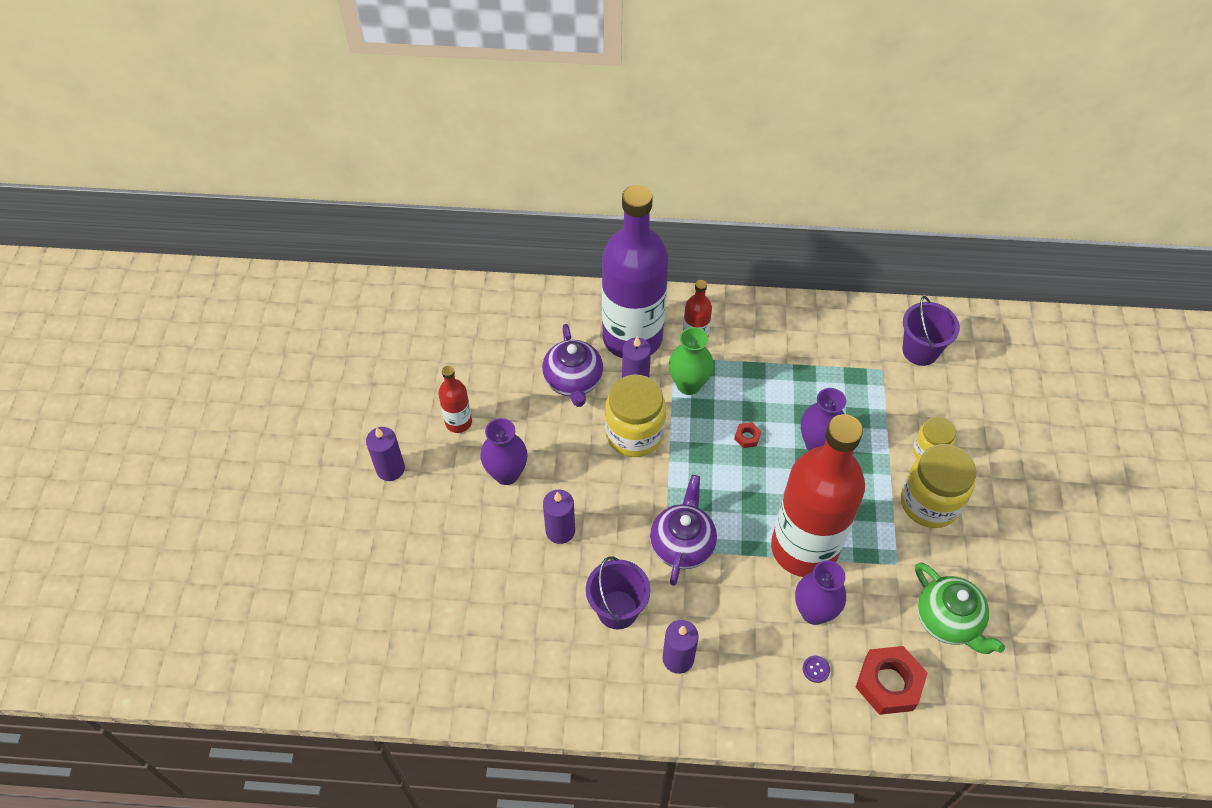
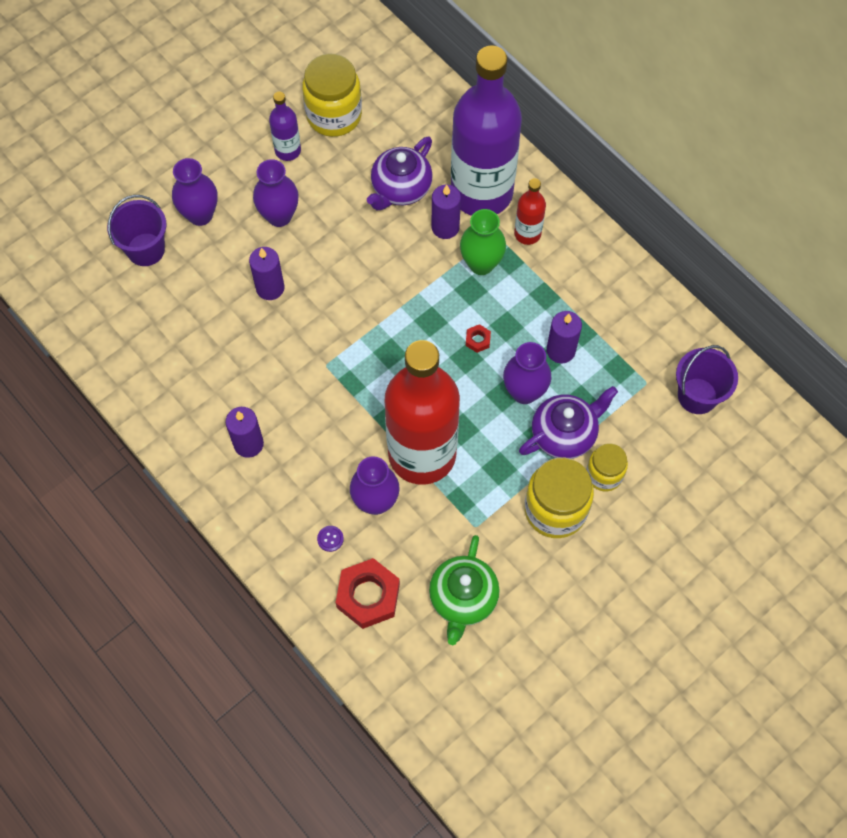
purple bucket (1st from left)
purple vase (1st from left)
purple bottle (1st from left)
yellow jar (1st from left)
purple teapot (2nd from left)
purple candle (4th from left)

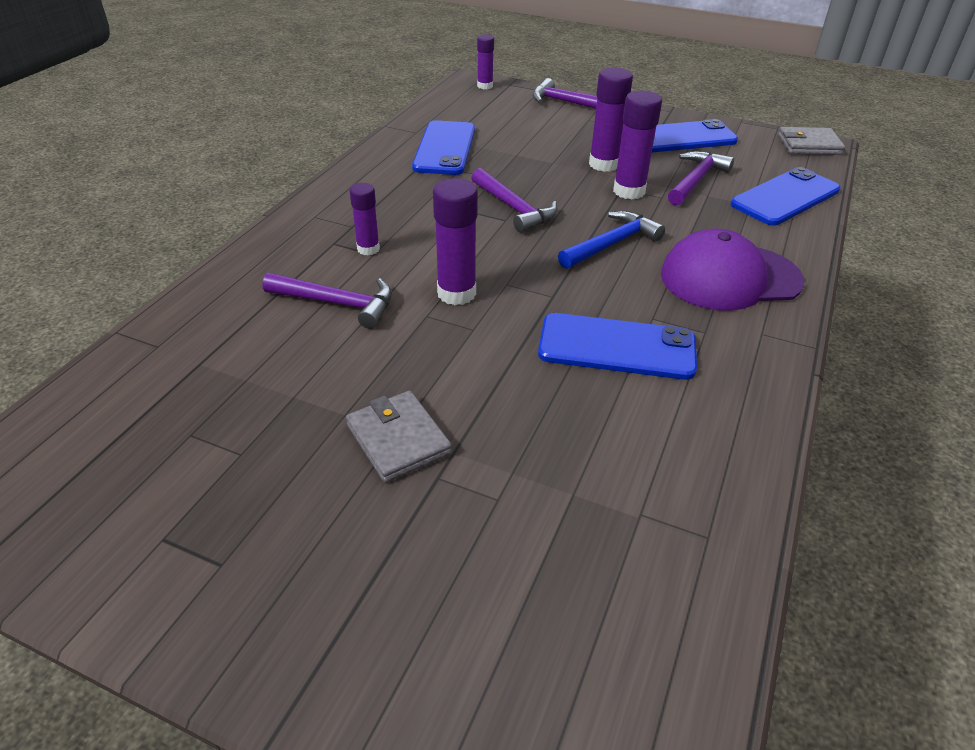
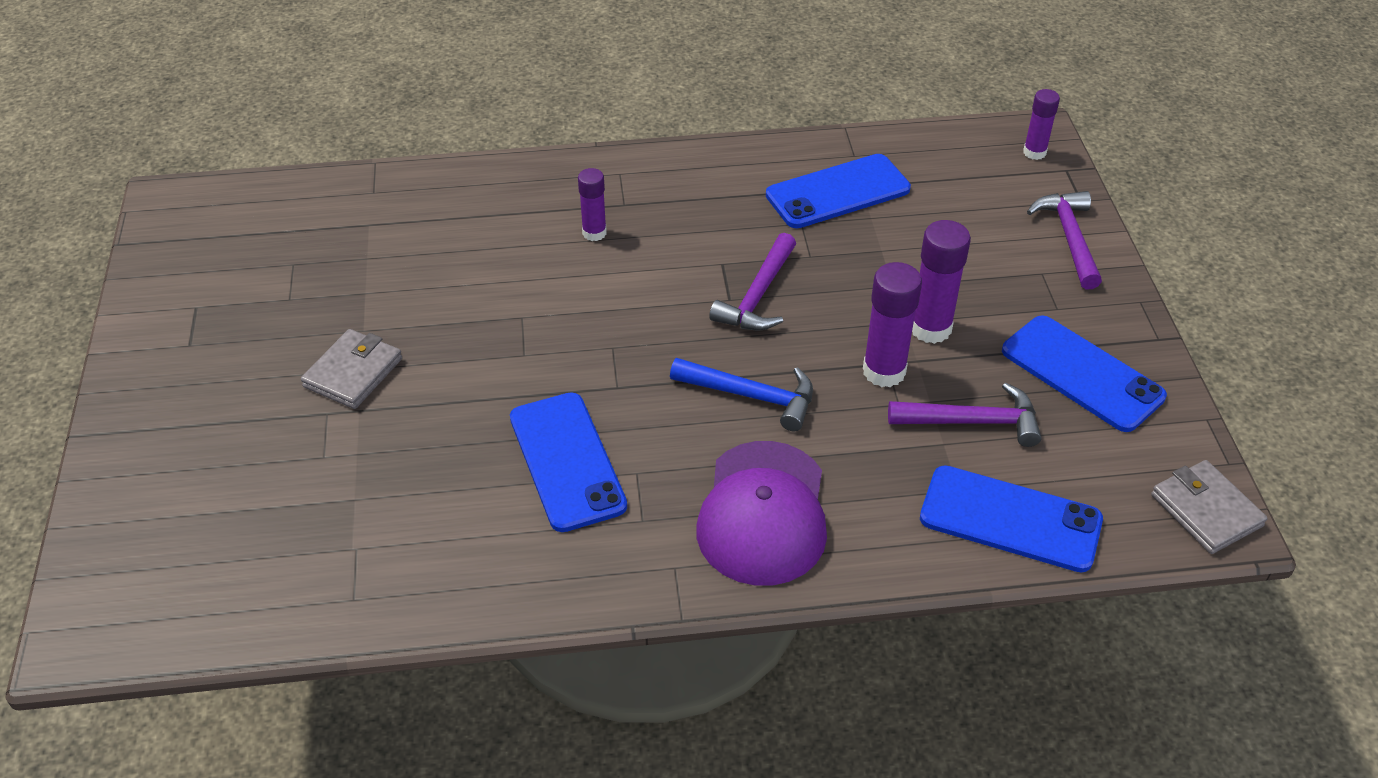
purple cap
purple hammer (1st from left in the first image)
purple glue stick (2nd from left in the first image)

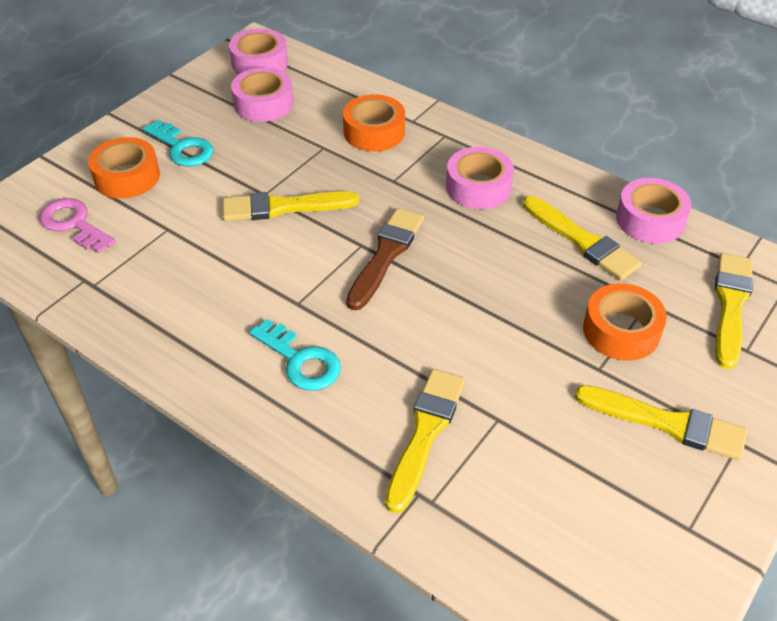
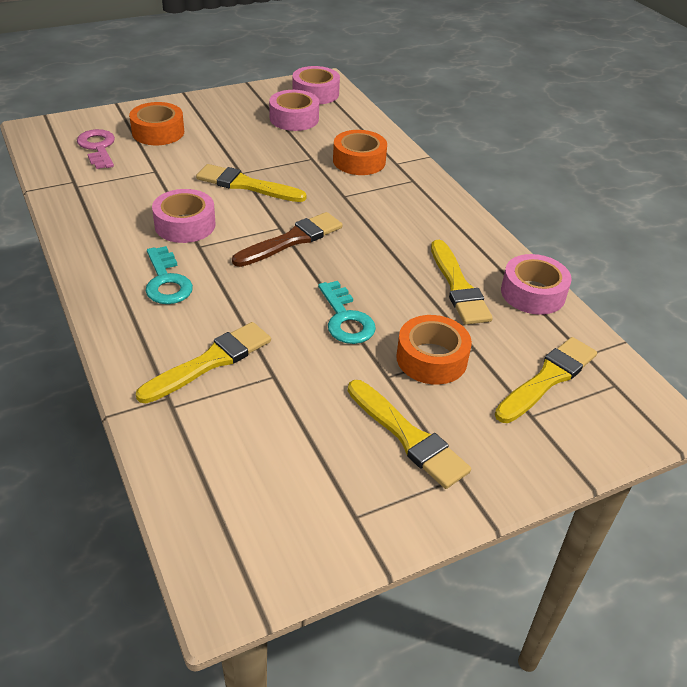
pink tape (1st from left)
turquoise key (2nd from left)

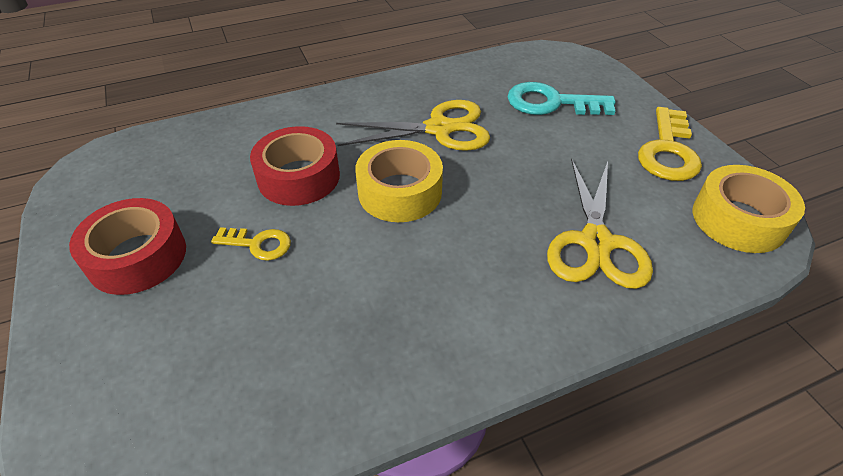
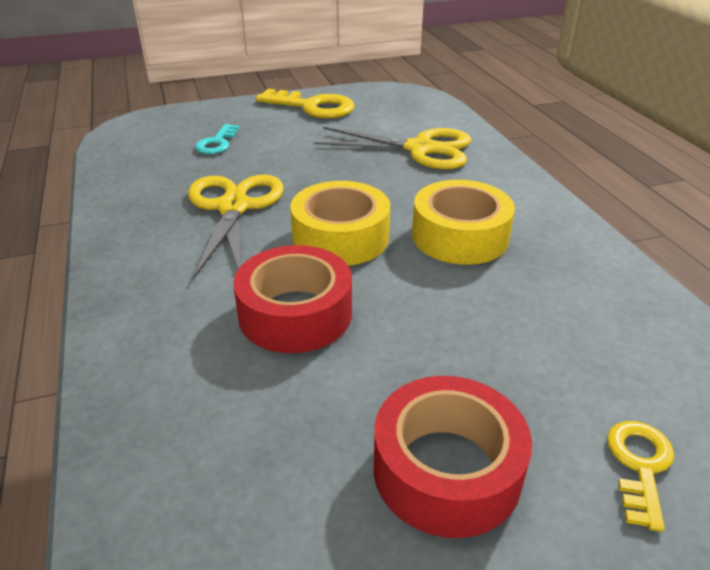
turquoise key
yellow tape (2nd from left)
yellow key (2nd from left)

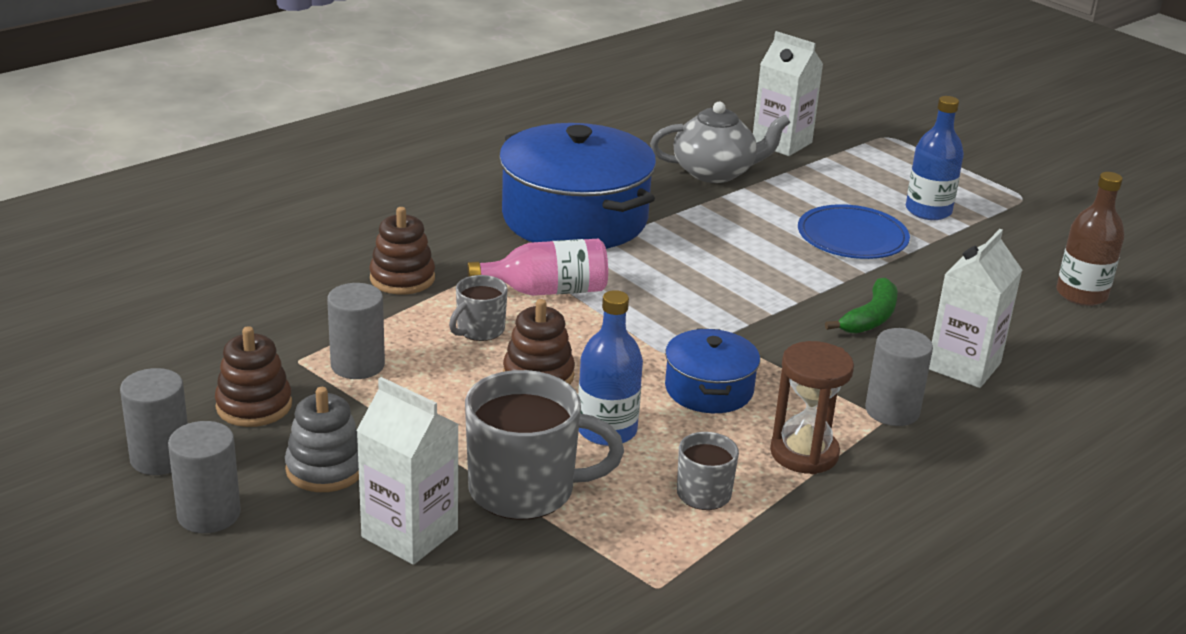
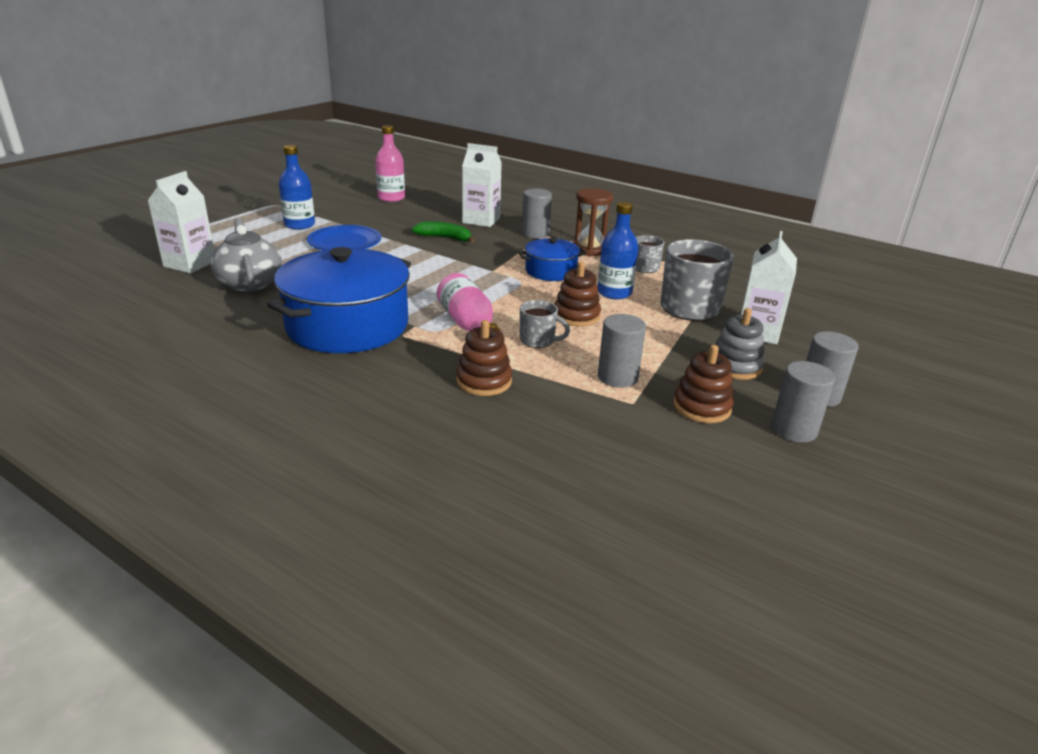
pink bottle (1st from left)

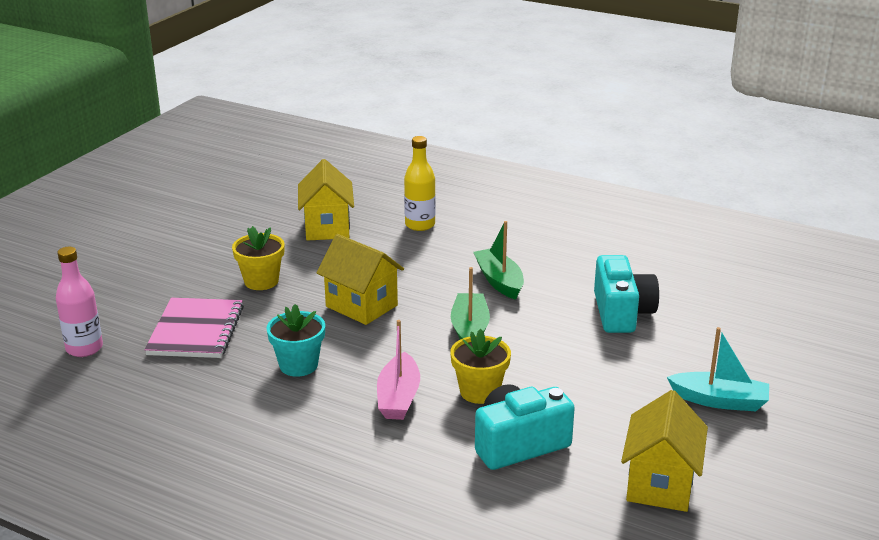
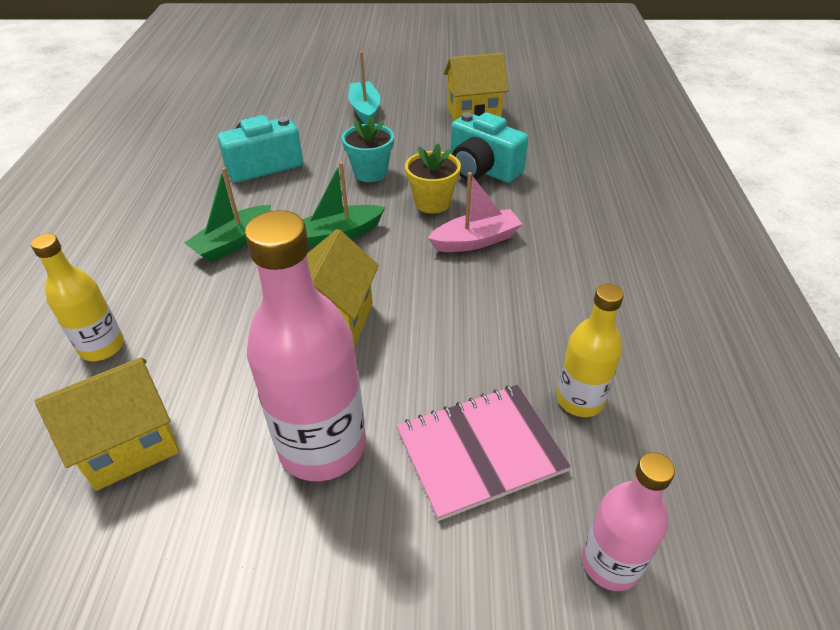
pink bottle (1st from left)
turquoise flower pot
yellow bottle (2nd from left)

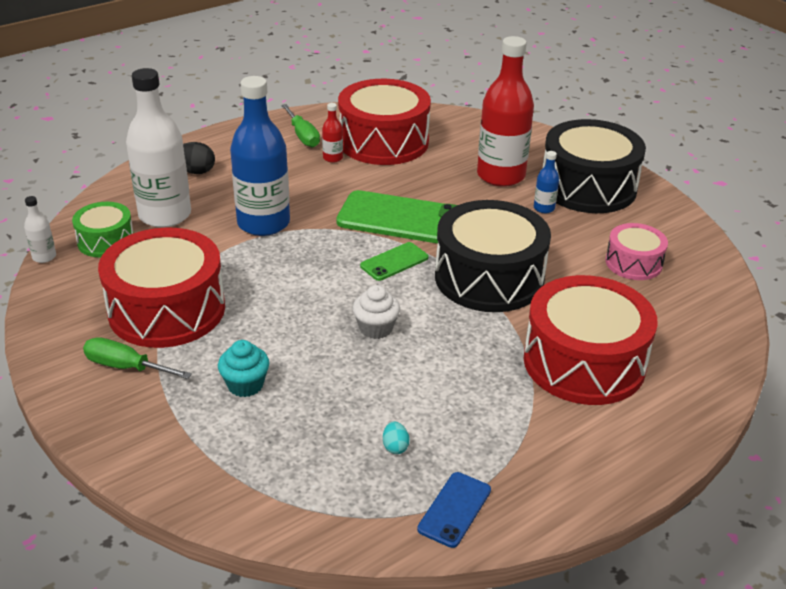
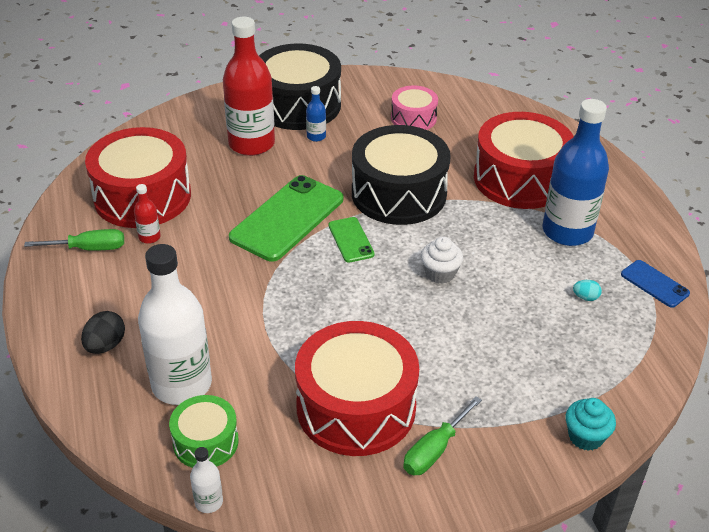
blue bottle (2nd from left)
turquoise cupcake

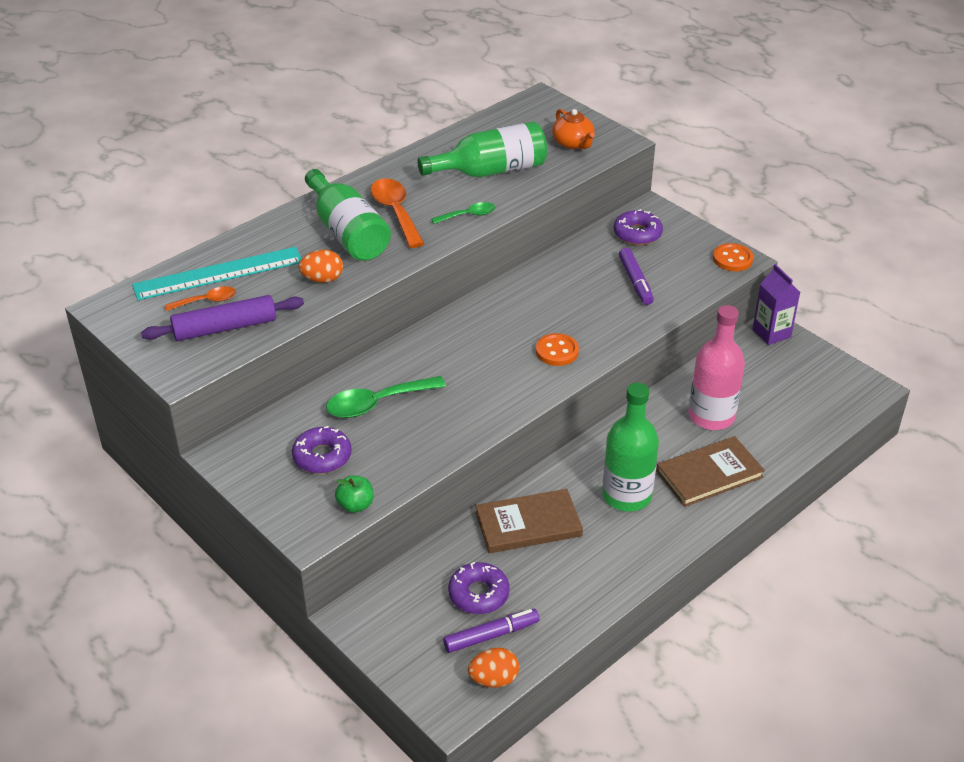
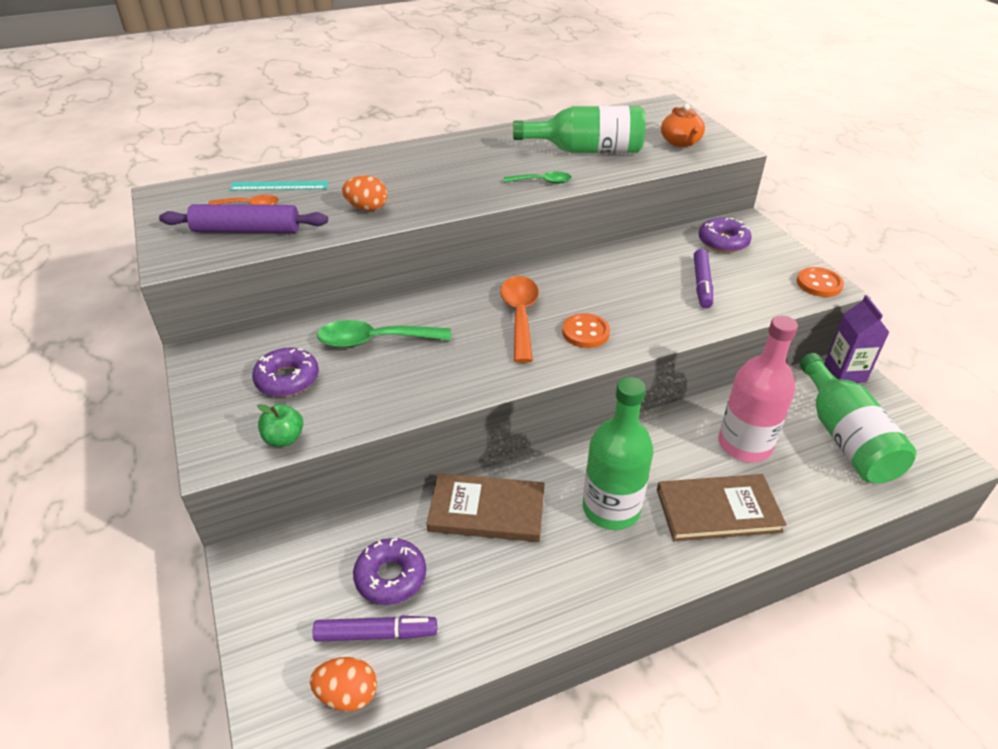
turquoise ruler
orange spoon (2nd from left)
green bottle (3rd from left)

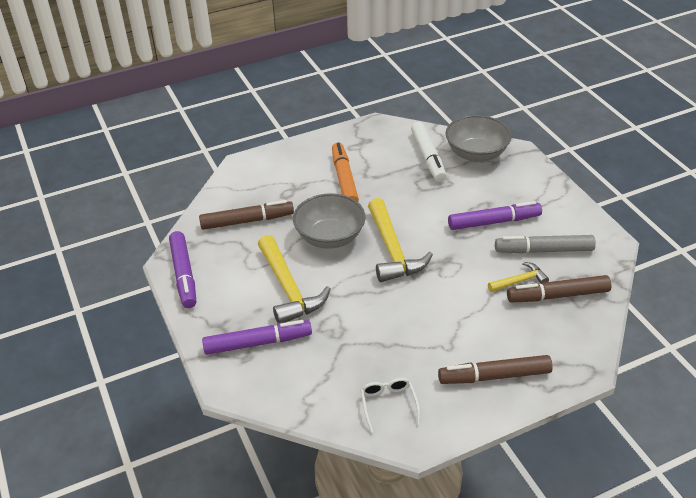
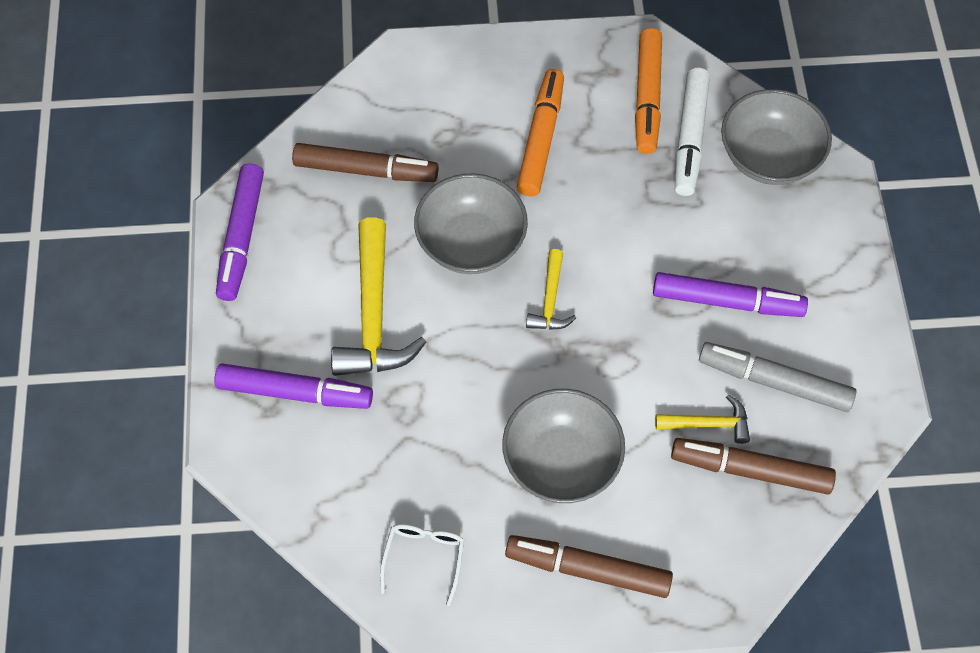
grey bowl (2nd from left)
yellow hammer (2nd from left)
orange marker (2nd from left)

